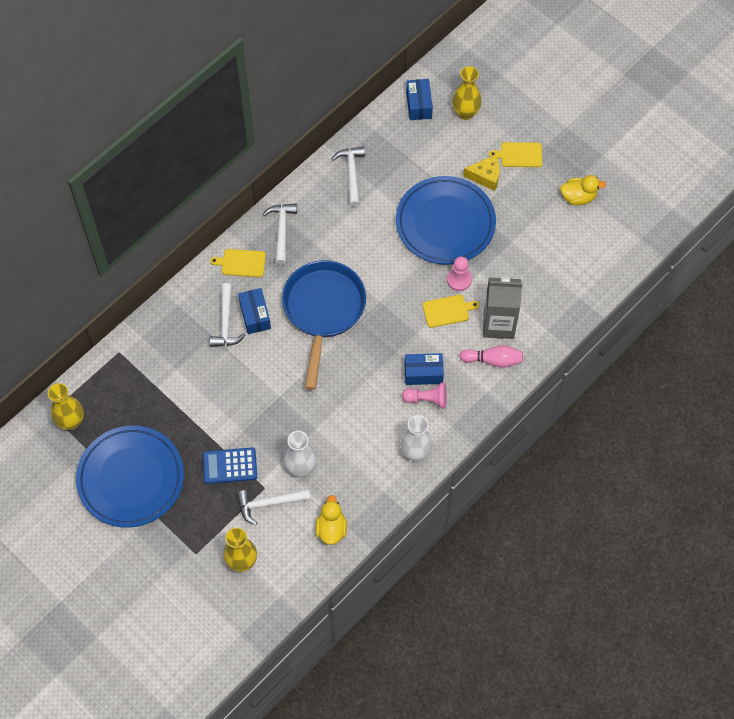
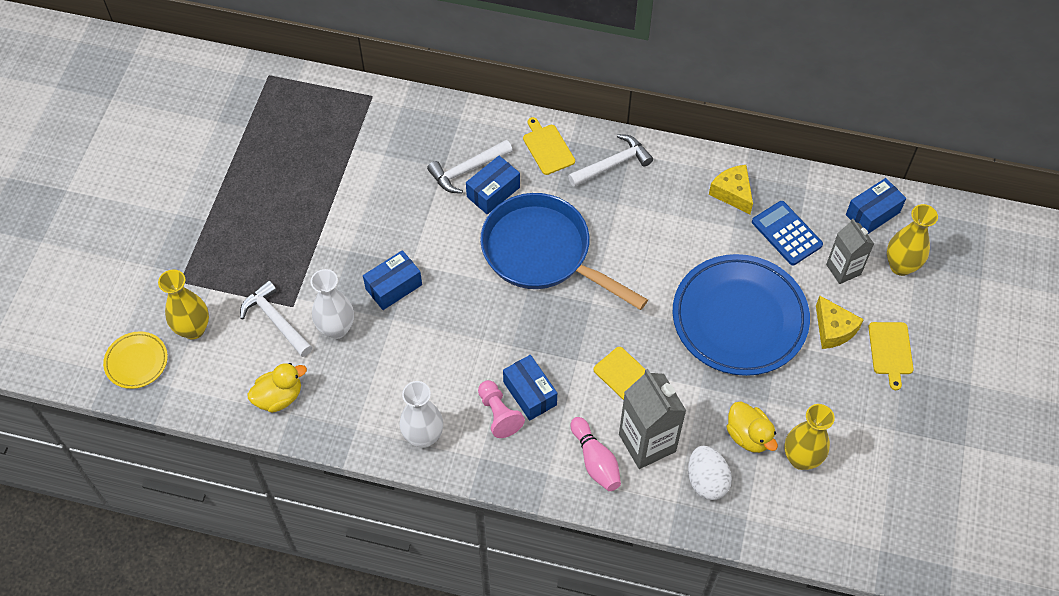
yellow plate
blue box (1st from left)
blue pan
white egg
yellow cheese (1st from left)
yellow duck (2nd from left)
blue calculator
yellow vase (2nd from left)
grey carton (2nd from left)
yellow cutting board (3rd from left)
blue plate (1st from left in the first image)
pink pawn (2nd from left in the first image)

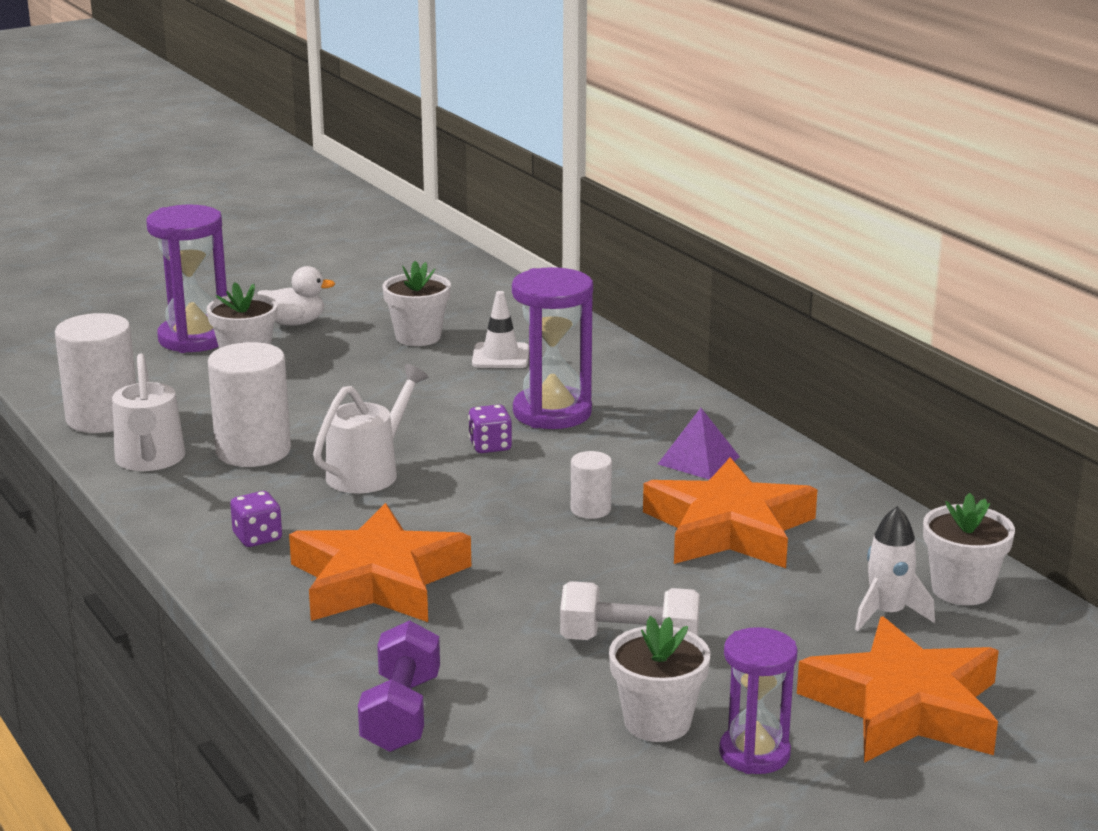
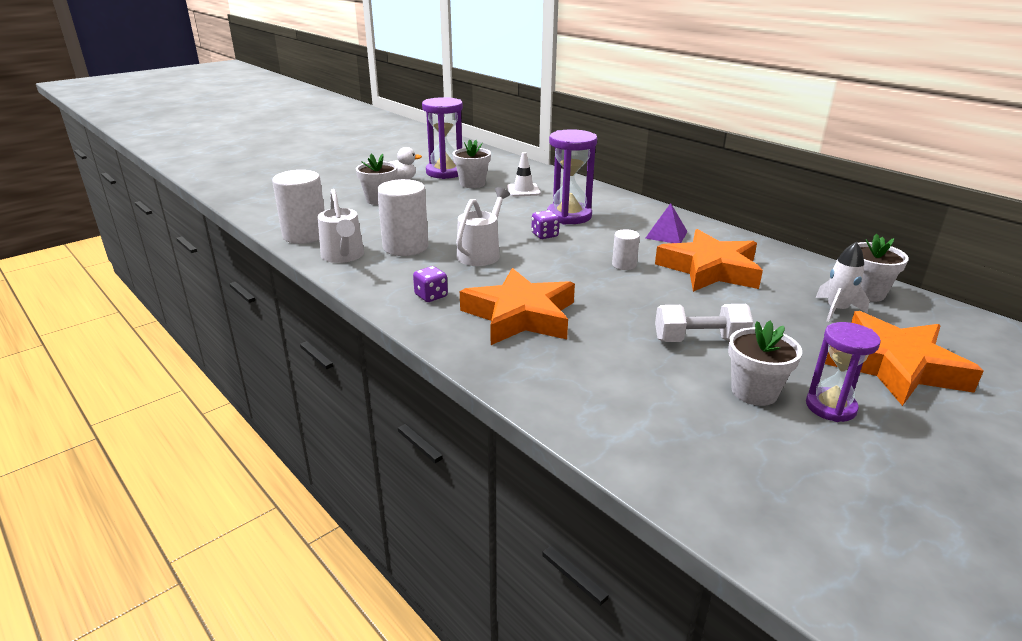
purple hourglass (1st from left)
purple dumbbell

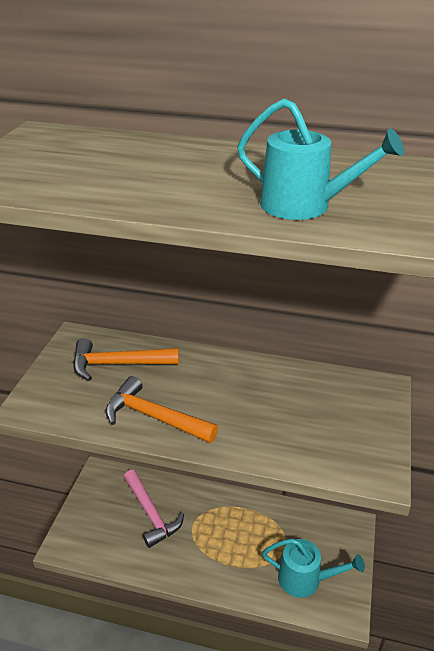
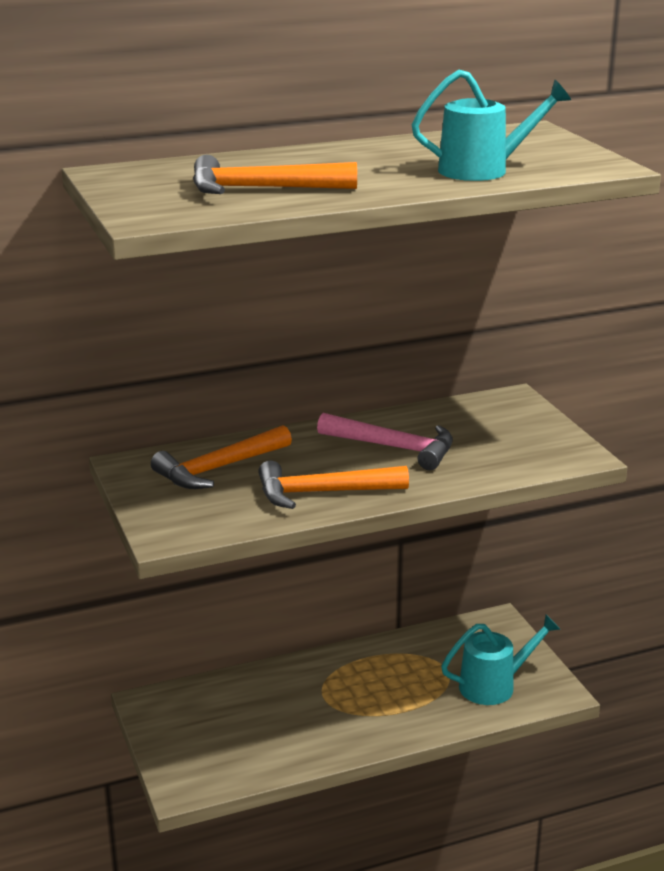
orange hammer (2nd from left)
pink hammer

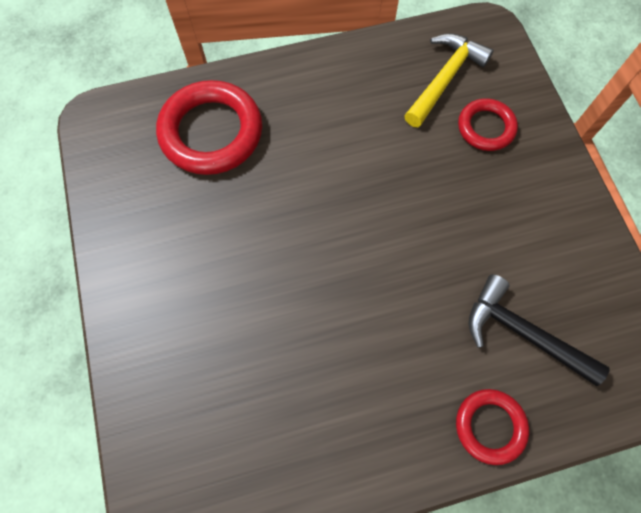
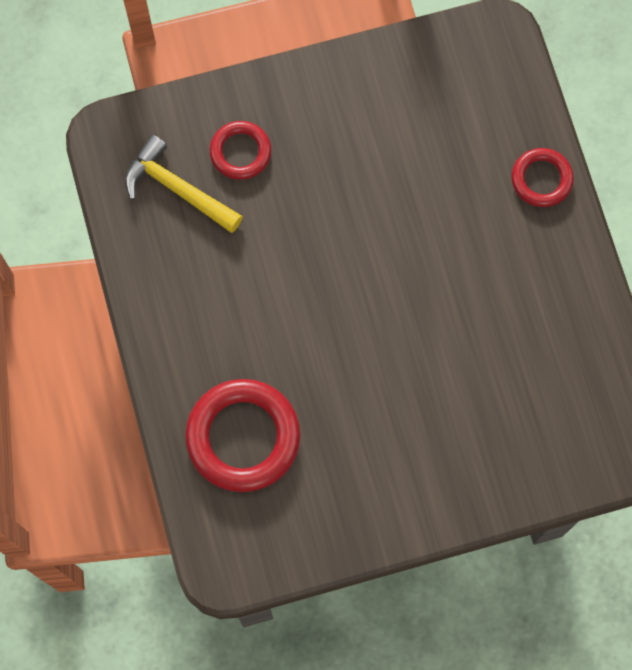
black hammer

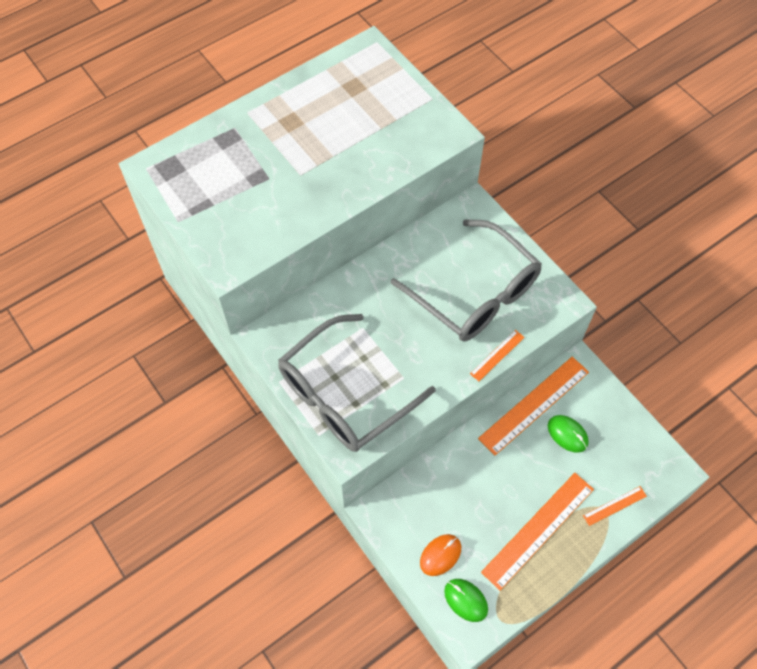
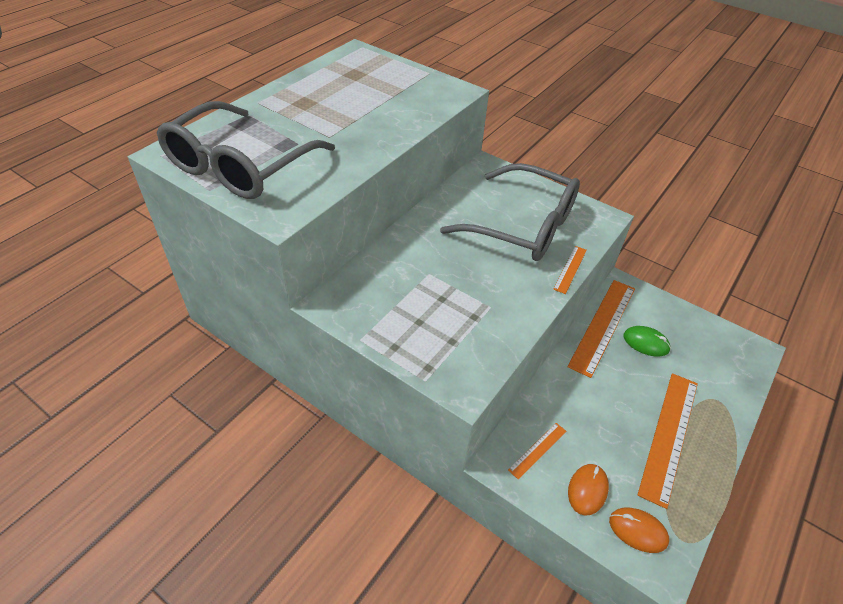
grey glasses (1st from left)
orange ruler (1st from left)
orange mouse (2nd from left)

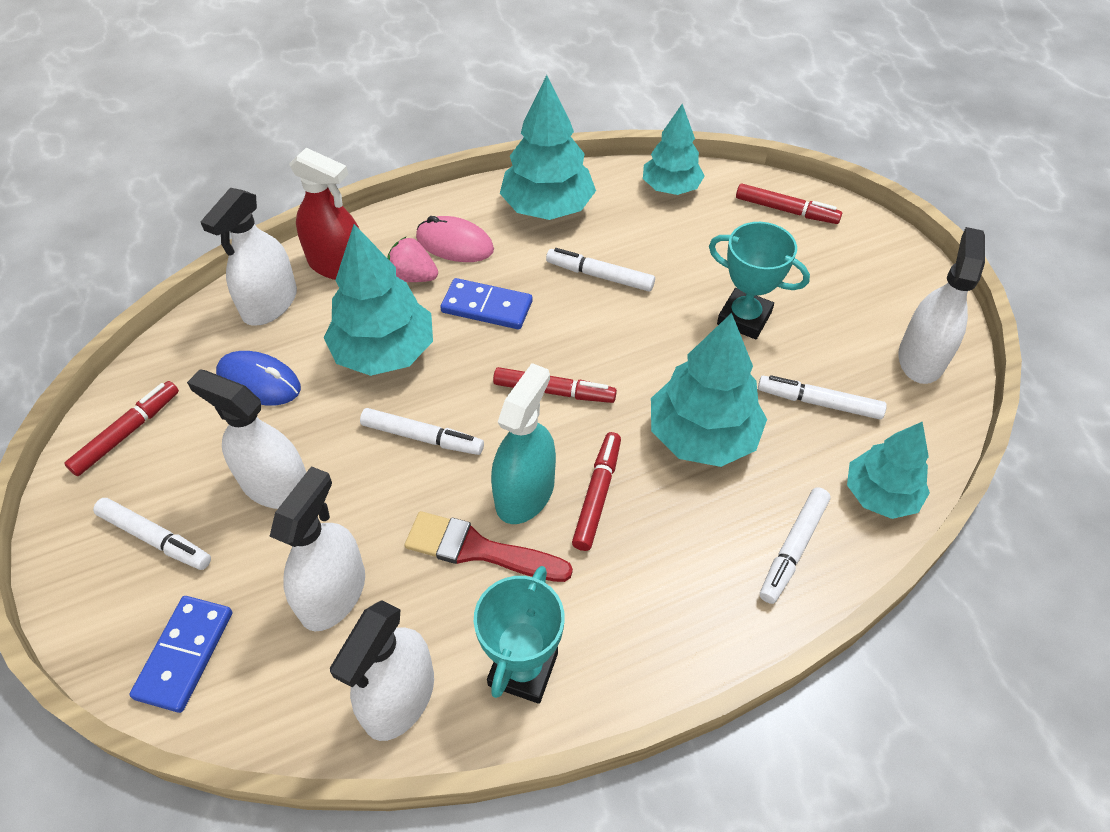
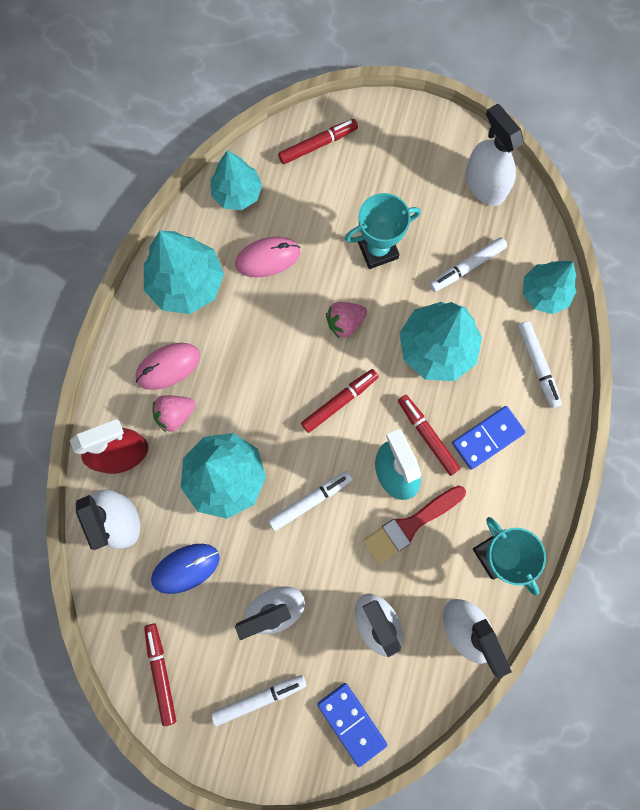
pink mouse (2nd from left)
pink strawberry (2nd from left)
blue domino (2nd from left)
white marker (3rd from left in the first image)

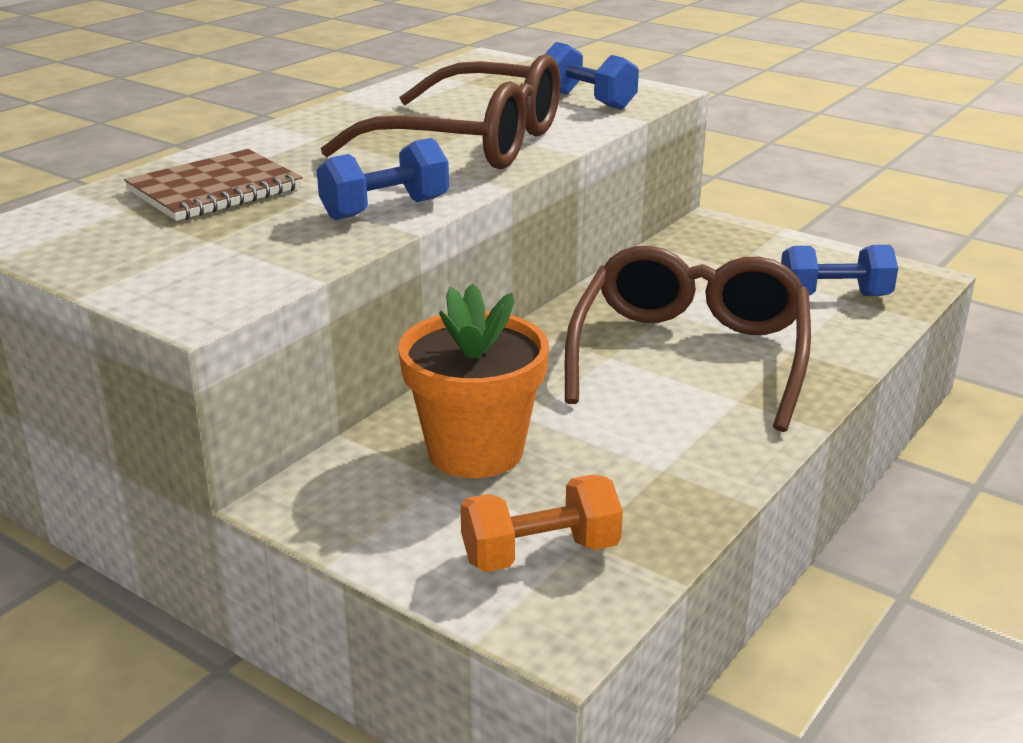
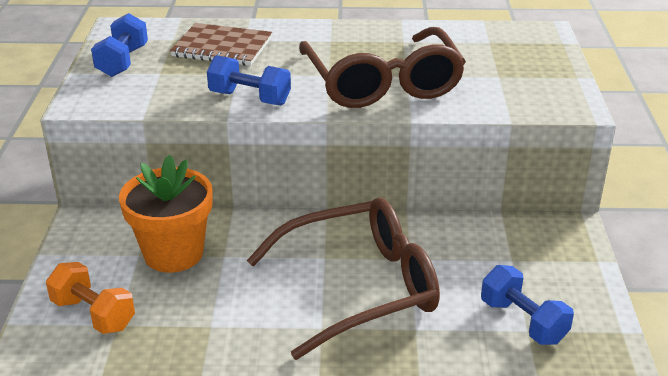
blue dumbbell (1st from left)

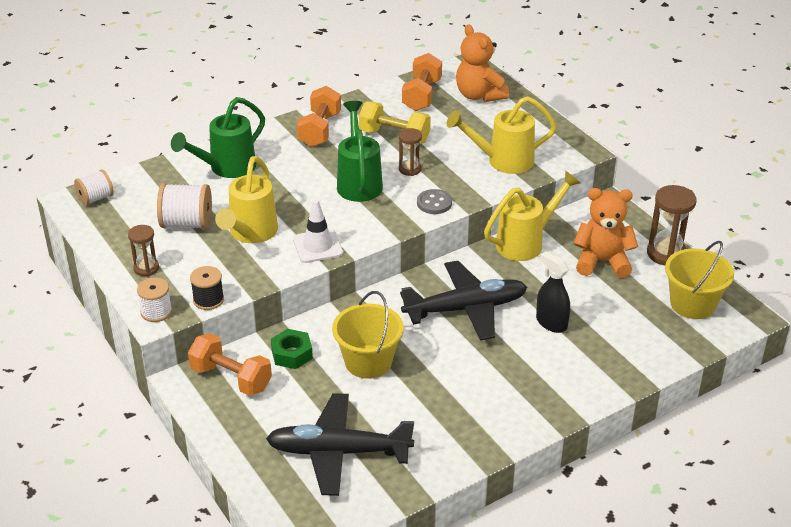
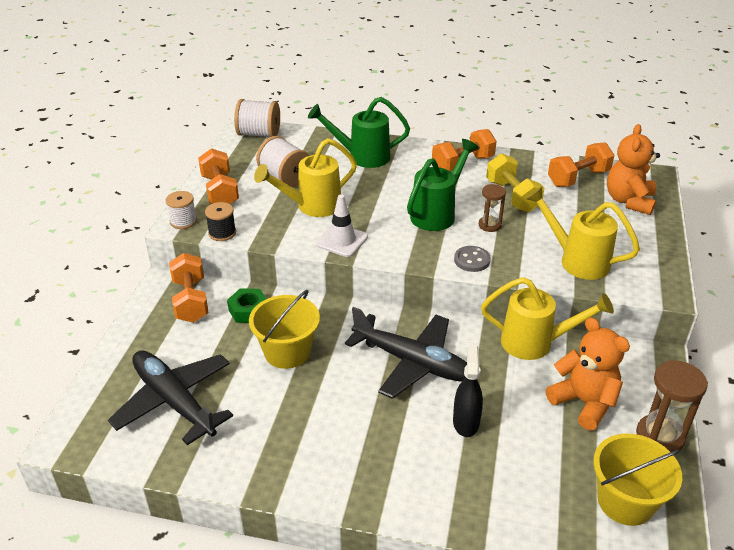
orange dumbbell (2nd from left)
white spool (2nd from left)

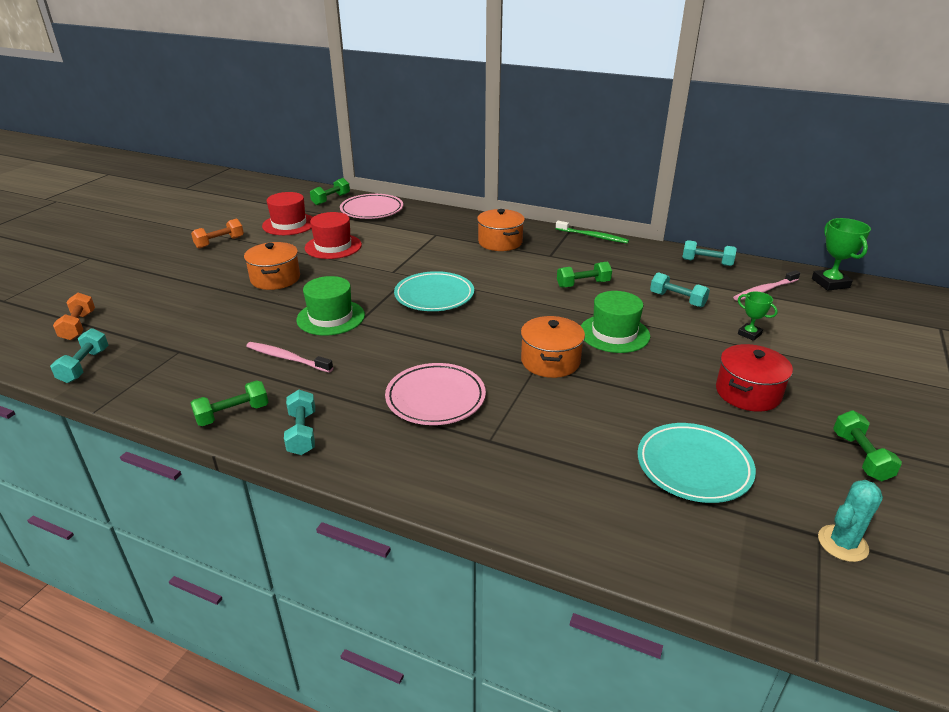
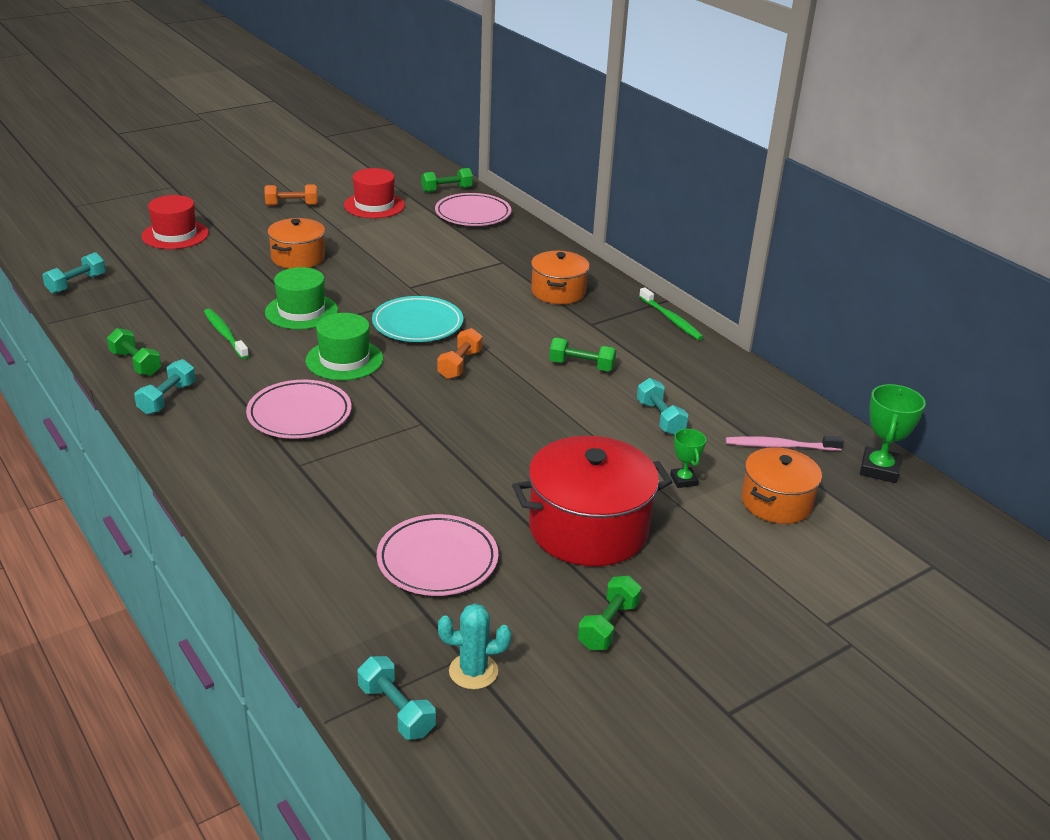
green dumbbell (1st from left)
red hat (1st from left)
green toothbrush (1st from left)
green hat (2nd from left)
turquoise dumbbell (3rd from left)
pink plate (2nd from left)
orange dumbbell (2nd from left)
red pot
orange pot (3rd from left)

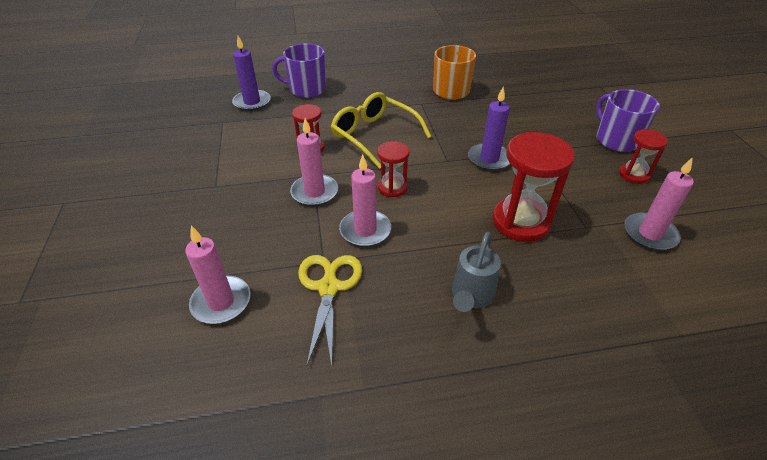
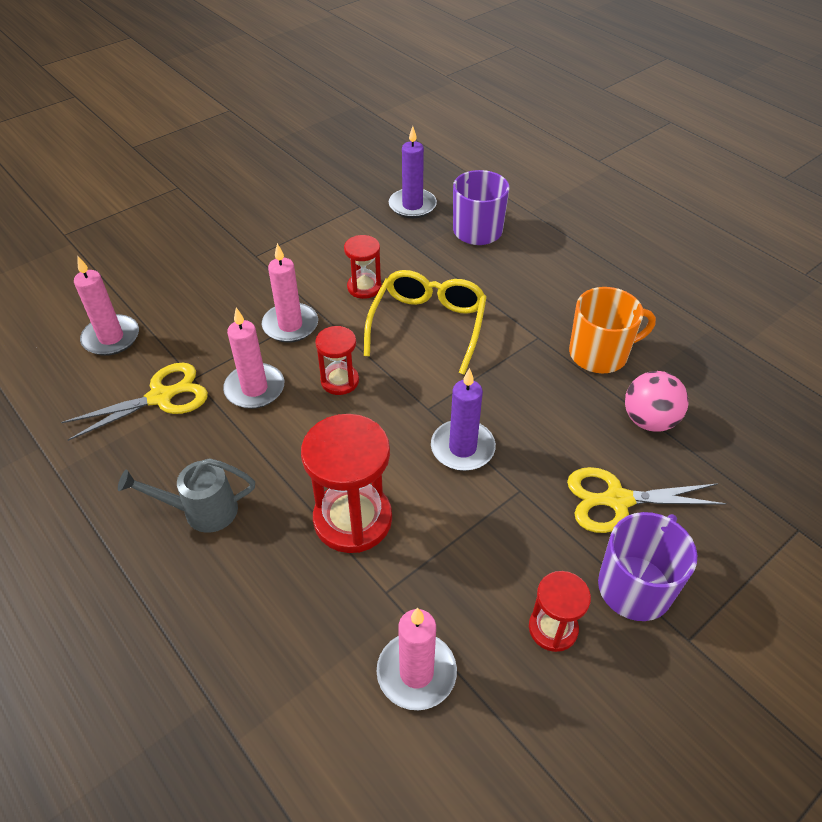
yellow scissors (2nd from left)
pink ball

